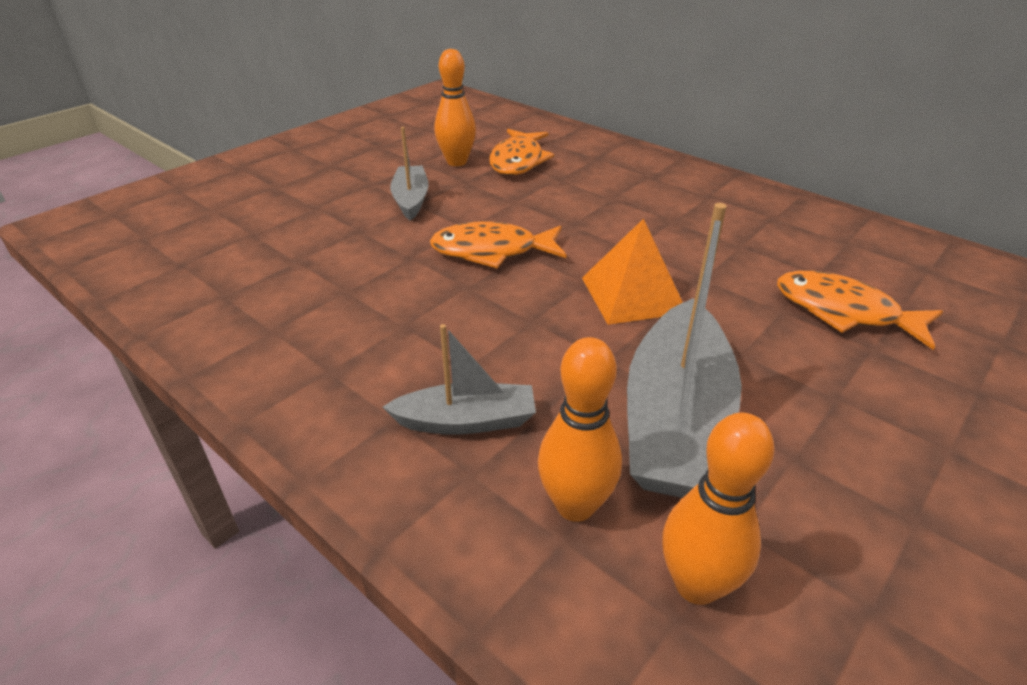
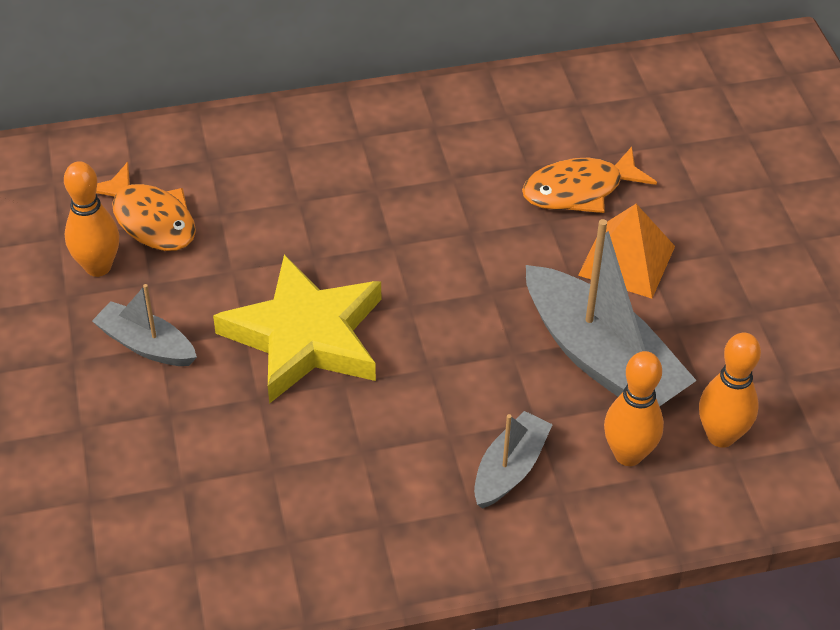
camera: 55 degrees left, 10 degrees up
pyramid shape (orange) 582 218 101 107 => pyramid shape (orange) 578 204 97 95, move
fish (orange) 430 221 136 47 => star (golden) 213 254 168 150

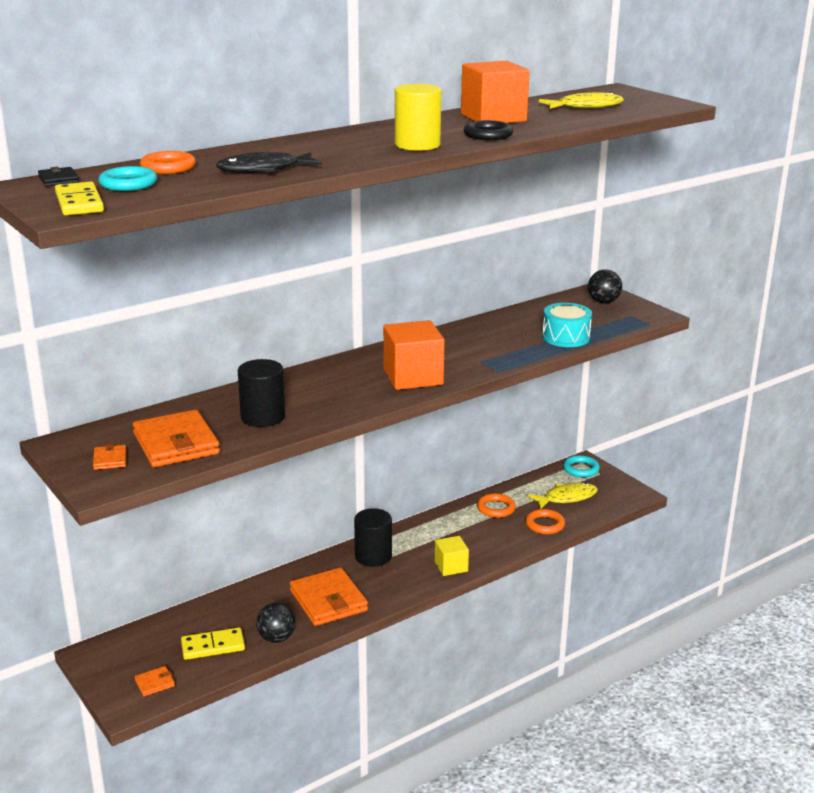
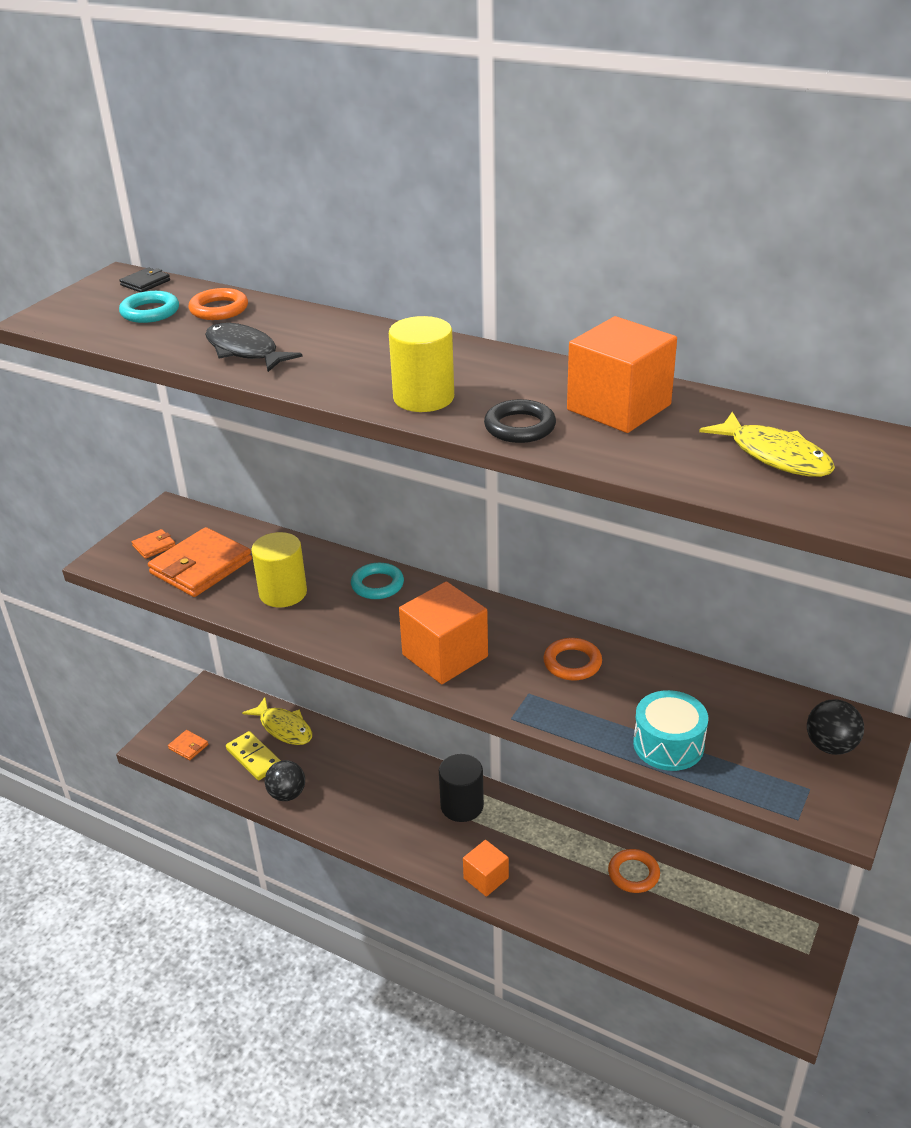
camera: 65 degrees right, 10 degrees up
domino tile (golden) 55 182 49 33 => nothing
solid cylinder (ebony) 238 359 47 68 => solid cylinder (golden) 251 532 56 75
ring (aqua) 563 455 37 22 => ring (aqua) 351 563 53 36, move
fish (golden) 528 483 70 26 => fish (golden) 242 697 70 48, move
ring (orange) 525 509 40 25 => ring (orange) 543 638 59 42, move
solid cube (golden) 435 536 34 40 => solid cube (orange) 463 840 46 57
wallet (orange) 290 567 78 59 => nothing

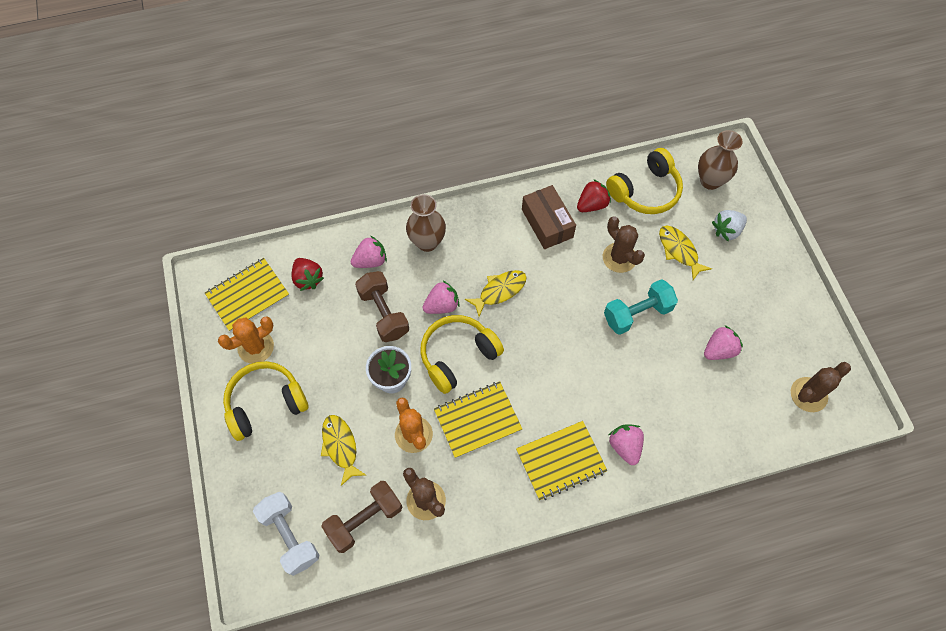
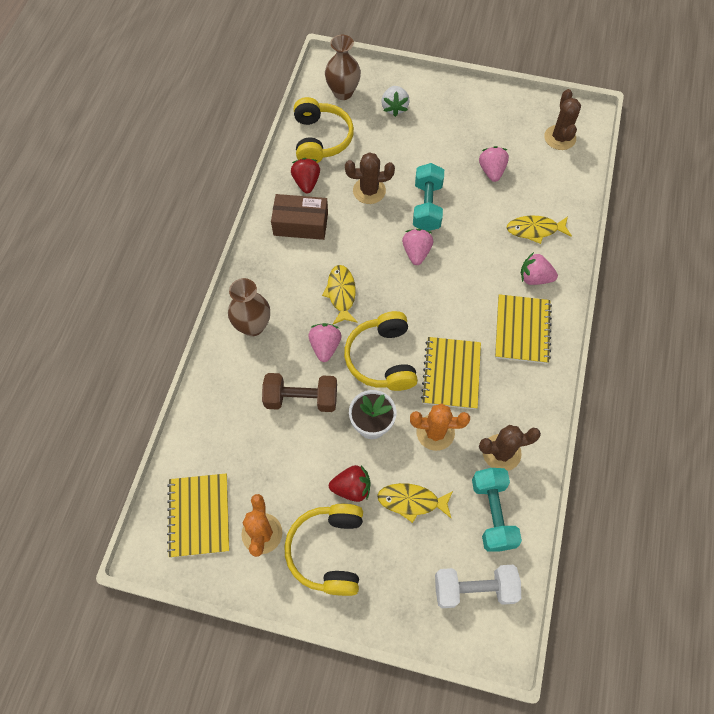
camera: 60 degrees left, 0 degrees up
fish (golden) 659 225 53 55 => fish (golden) 507 216 65 28, move
berry (pink) 351 235 36 33 => berry (pink) 402 229 31 36, move
berry (crimson) 291 258 33 33 => berry (crimson) 329 465 41 37, move
dumbbell (russet) 321 481 81 72 => dumbbell (aqua) 472 468 50 84

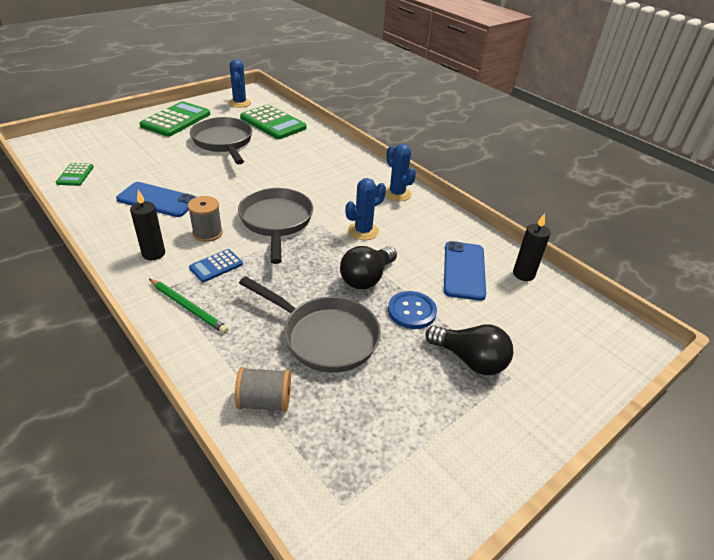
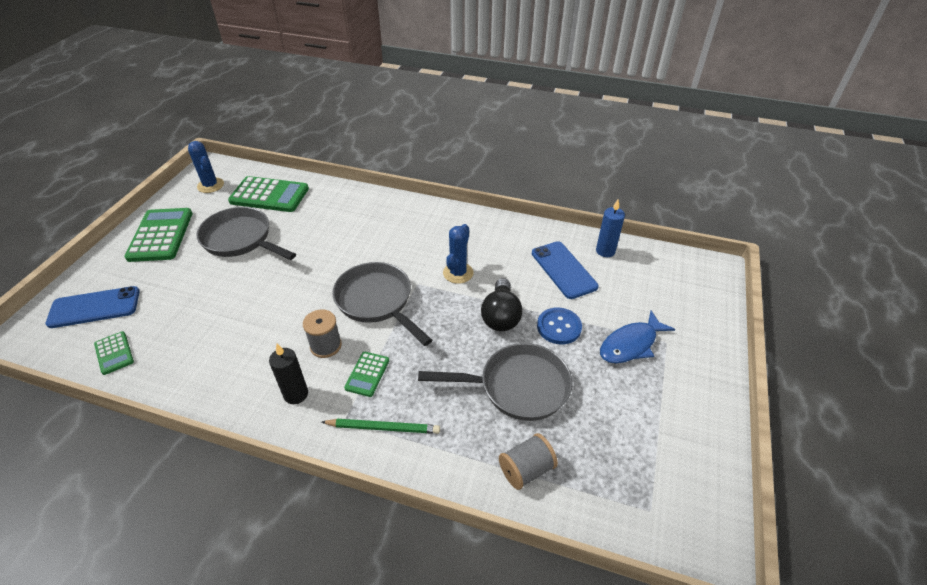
camera: 30 degrees left, 5 degrees up
prickly plant (blue) 385 144 31 57 => nothing
smartphone (blue) 116 182 80 35 => smartphone (blue) 45 286 95 42, move
pillar candle (ebony) 513 213 38 68 => pillar candle (blue) 596 200 29 57
adding machine (blue) 189 249 54 33 => adding machine (green) 344 352 45 45
bulb (ebony) 425 324 88 51 => fish (blue) 600 311 75 52

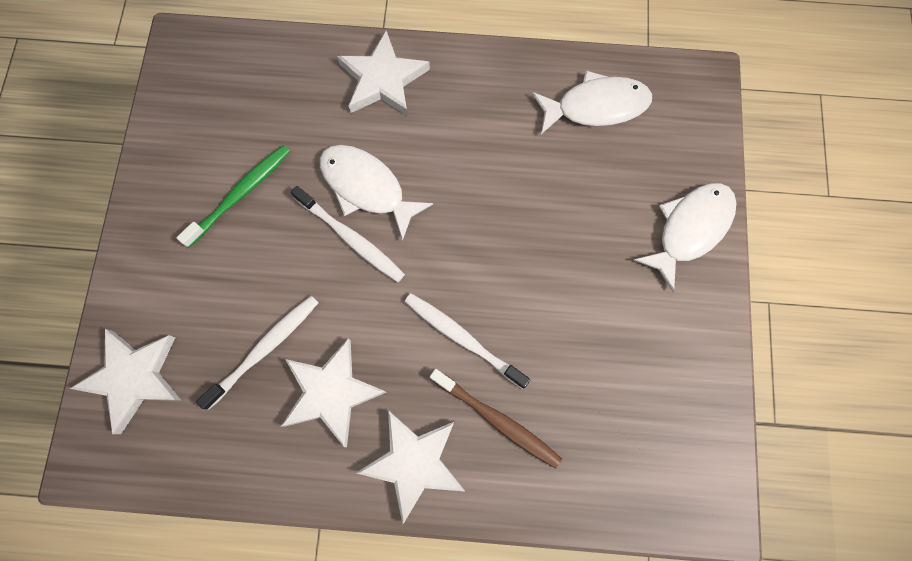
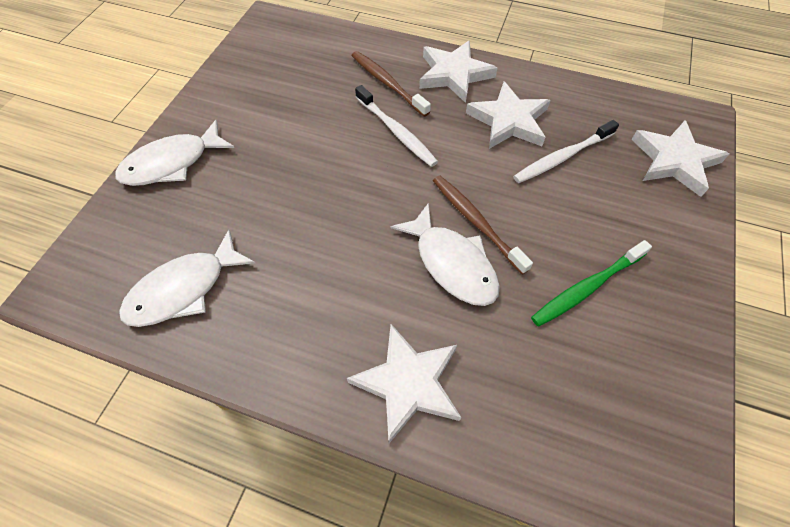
camera: 165 degrees left, 15 degrees down
fish (white) 531 71 121 63 => fish (white) 119 230 136 97, 45 degrees counterclockwise
toothbrush (white) 291 186 114 96 => toothbrush (russet) 433 175 100 100

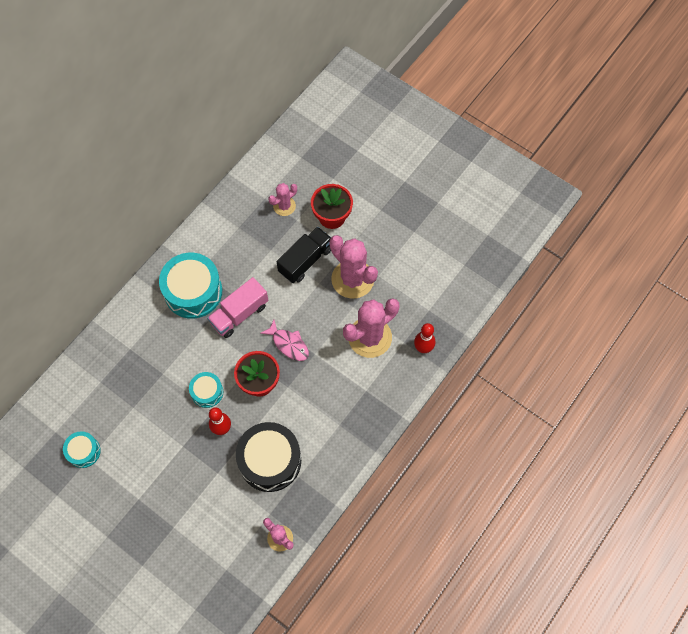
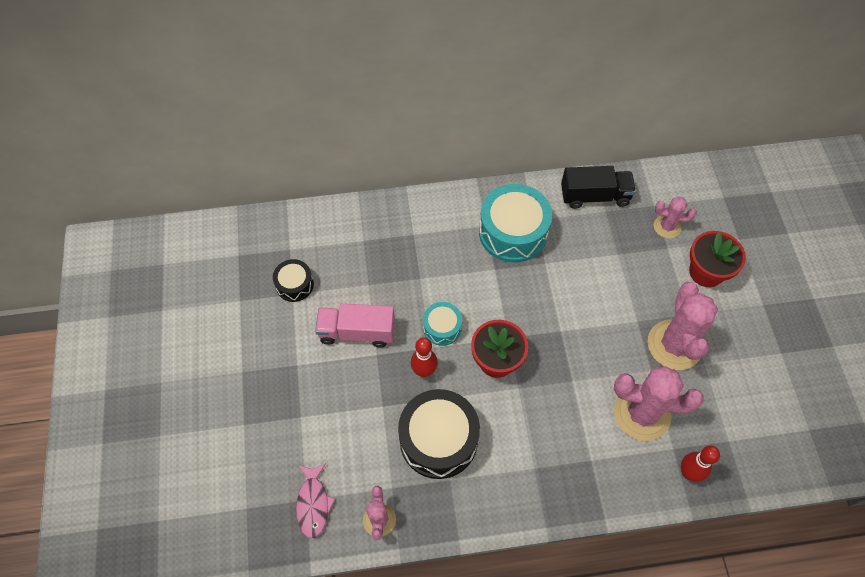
camera: 45 degrees right, 5 degrees down
truck (ebony) 276 227 55 56 => truck (ebony) 561 166 75 43, move
truck (pink) 207 277 61 61 => truck (pink) 315 303 80 45, move
fish (pink) 260 320 49 41 => fish (pink) 296 463 39 75, move
toy drum (aqua) 63 431 38 37 => toy drum (ebony) 273 259 41 43

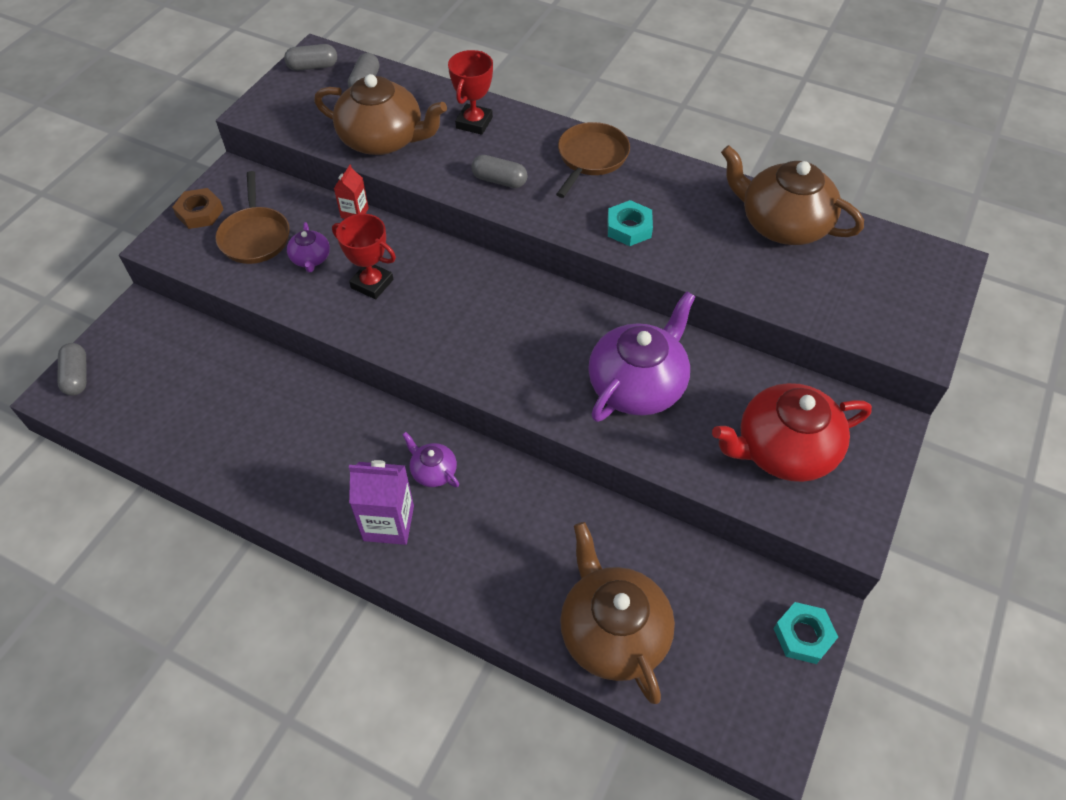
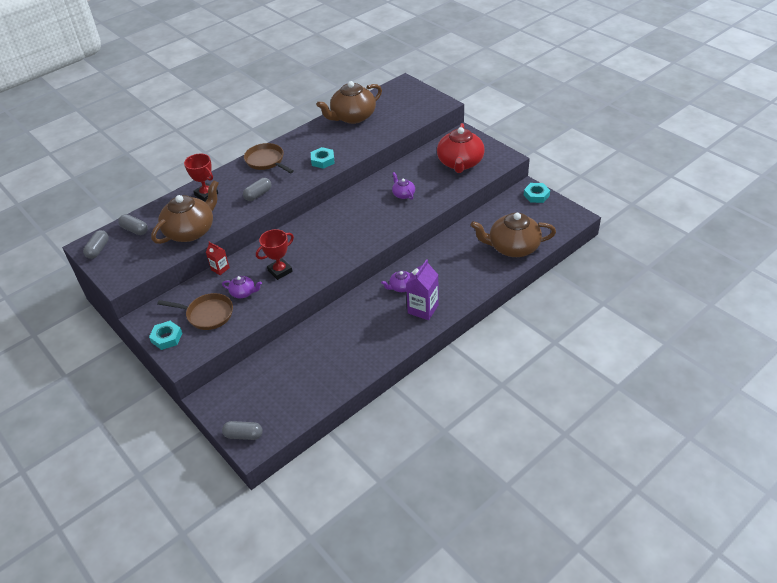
camera: 65 degrees left, 10 degrees down
hexagon nut (russet) 172 188 52 41 => hexagon nut (aqua) 149 321 33 29
teapot (royal purple) 588 291 107 131 => teapot (royal purple) 392 172 23 28, x0.47

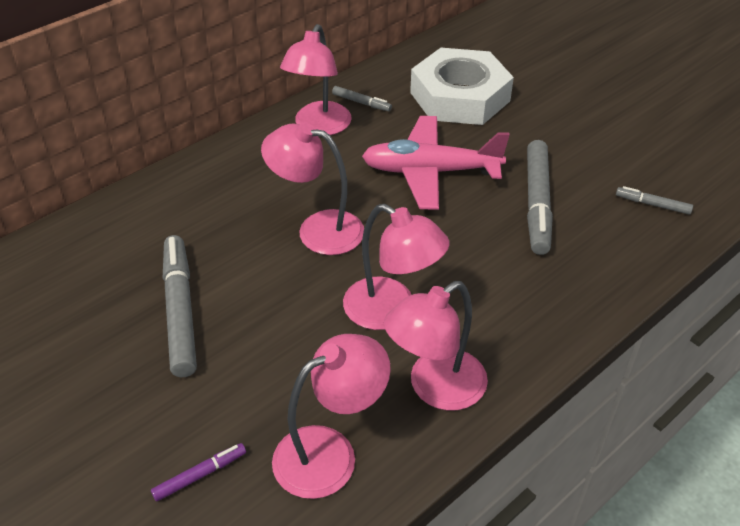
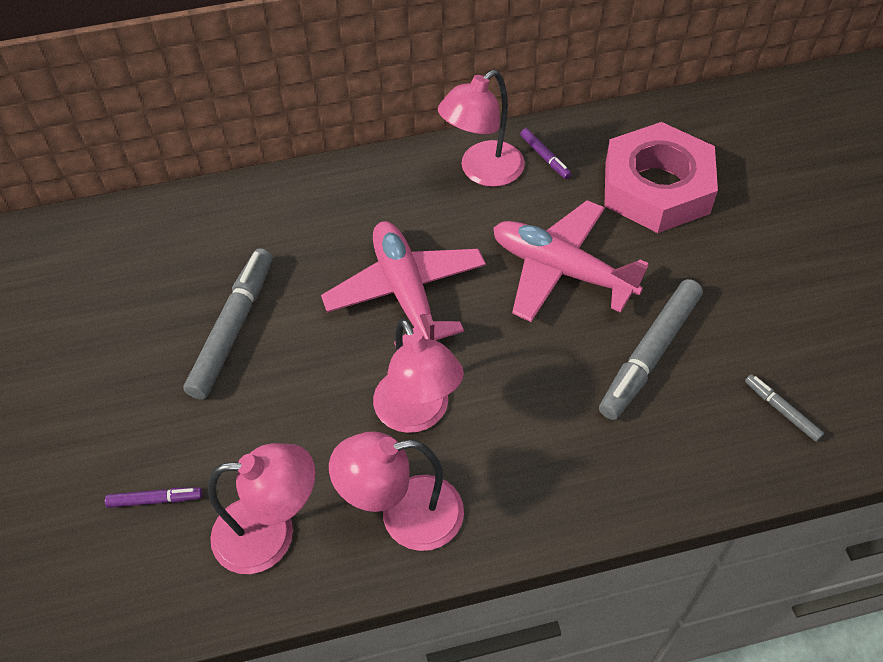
camera: 30 degrees right, 10 degrees up
hexagon nut (white) 410 48 104 77 => hexagon nut (pink) 604 122 114 111
marker pen (gray) 332 86 60 25 => marker pen (royal purple) 520 128 51 51
reading lamp (pink) 261 122 103 133 => plane (pink) 321 221 165 126

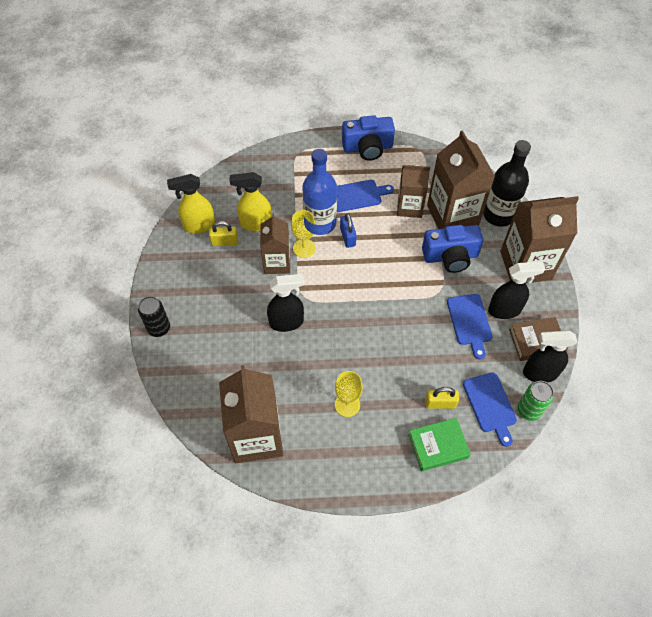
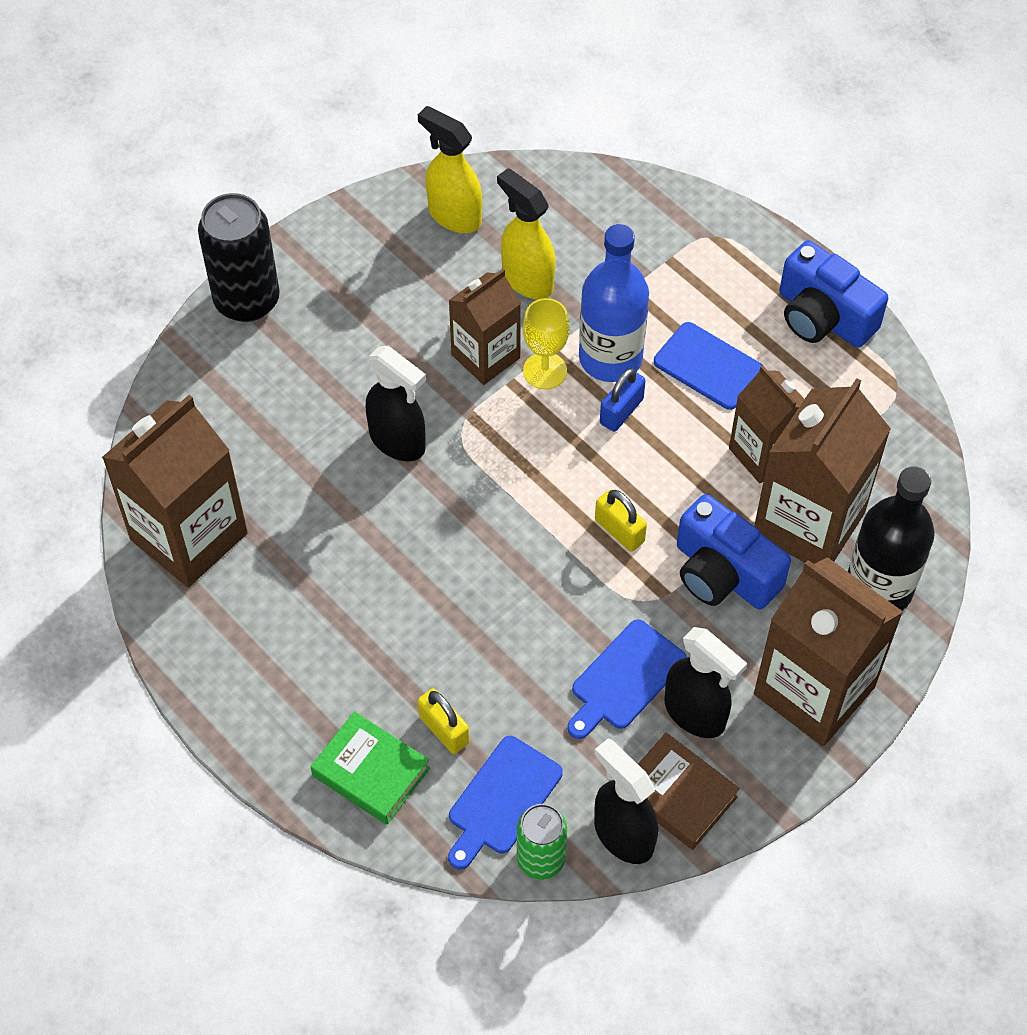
camera: 50 degrees right, 0 degrees up
lock (golden) 209 221 29 25 => lock (golden) 595 490 52 62, move
soda can (ebony) 138 296 32 41 => soda can (ebony) 198 193 82 129, x1.61
chalice (golden) 335 371 28 46 => nothing

